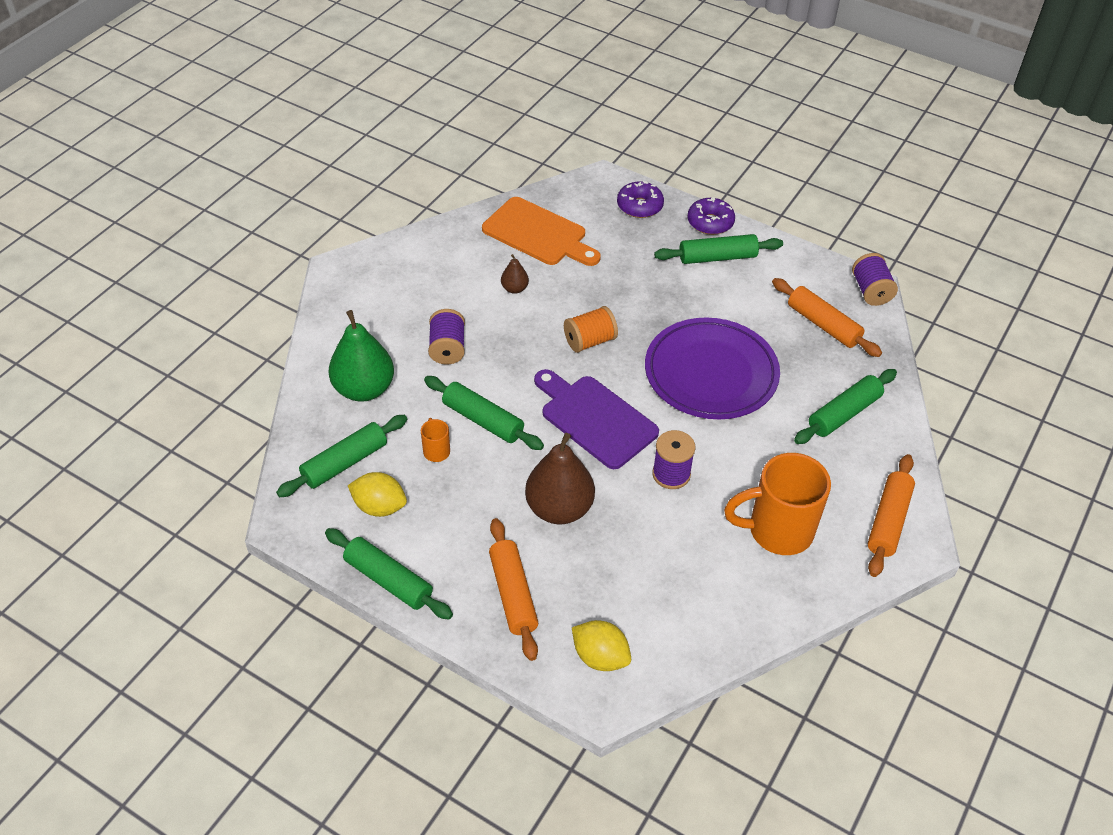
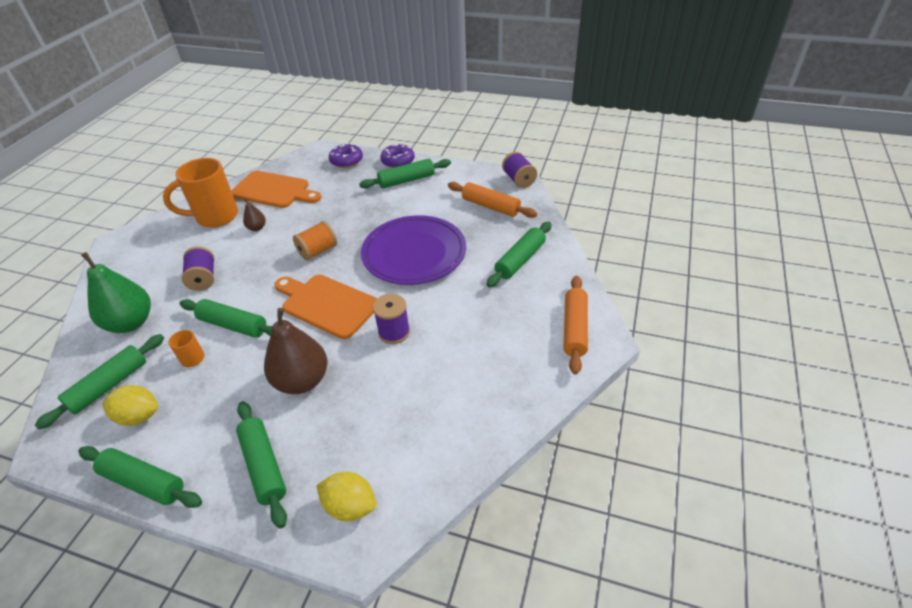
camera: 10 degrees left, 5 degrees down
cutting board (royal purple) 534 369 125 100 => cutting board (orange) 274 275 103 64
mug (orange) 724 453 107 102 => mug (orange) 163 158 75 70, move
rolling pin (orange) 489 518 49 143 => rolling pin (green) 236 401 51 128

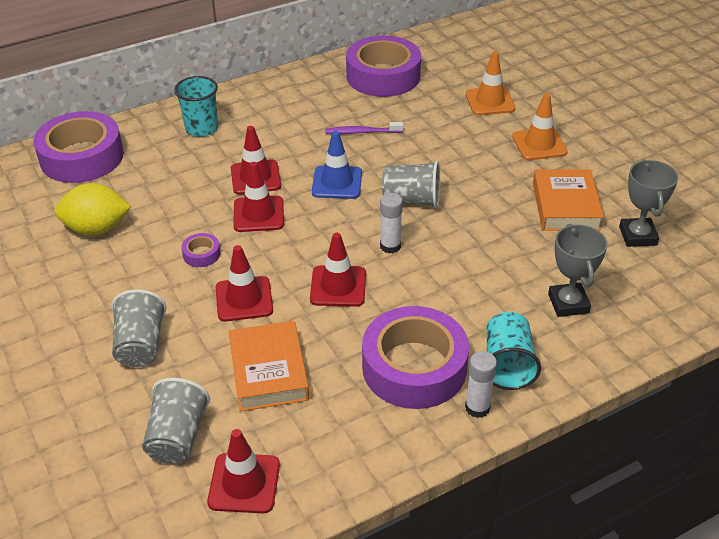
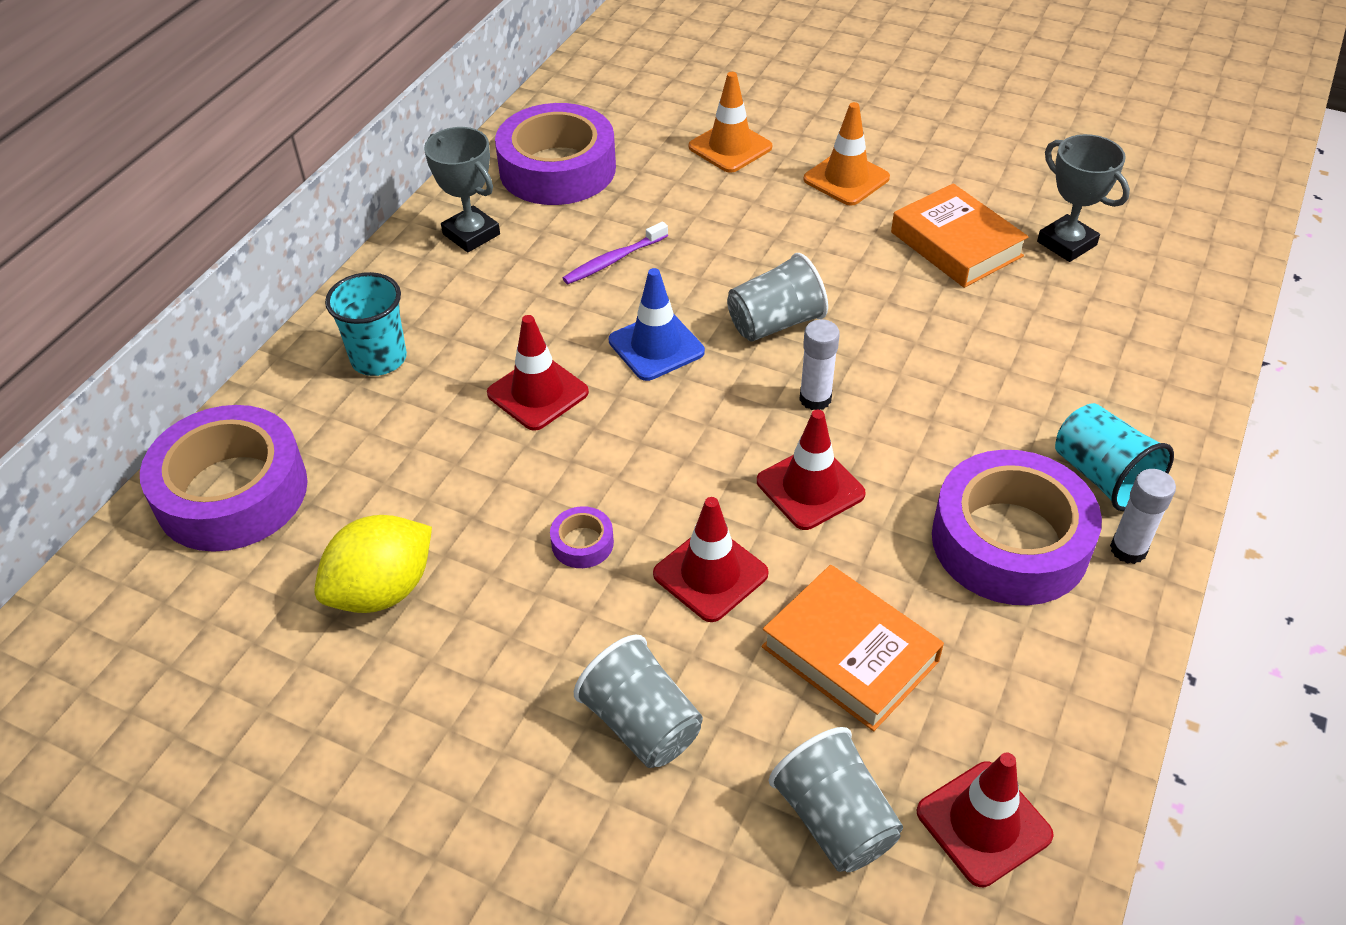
camera: 35 degrees left, 5 degrees up
safety cone (crimson) 233 162 51 70 => nothing
prize cup (gray) 548 223 60 94 => prize cup (gray) 424 127 76 125, move

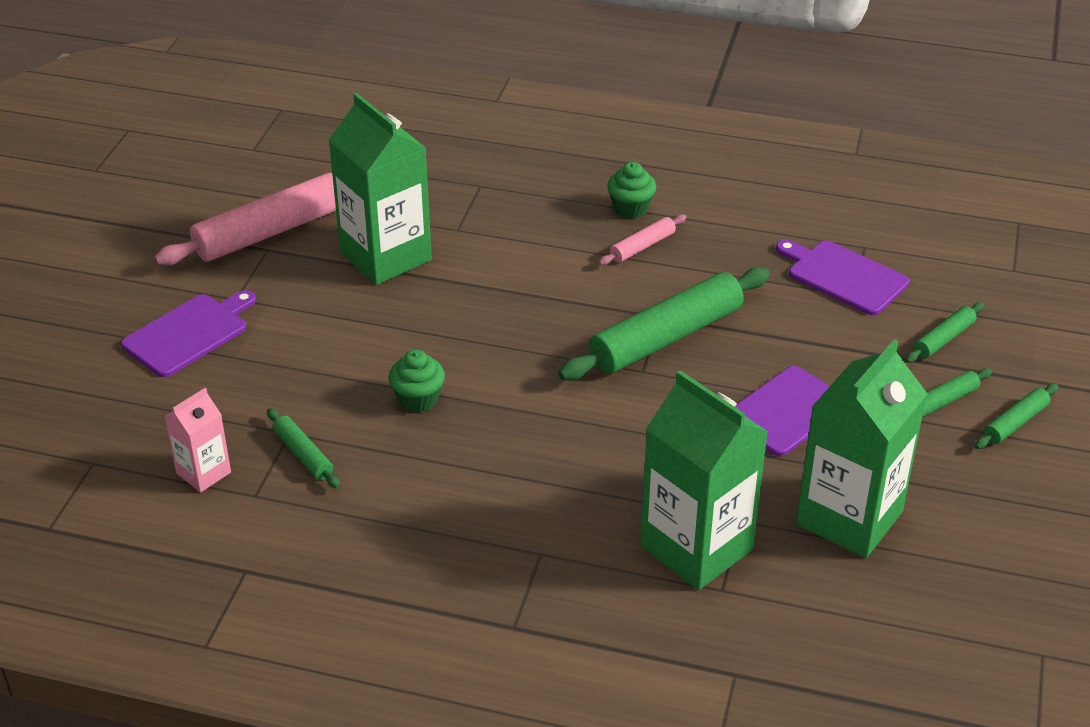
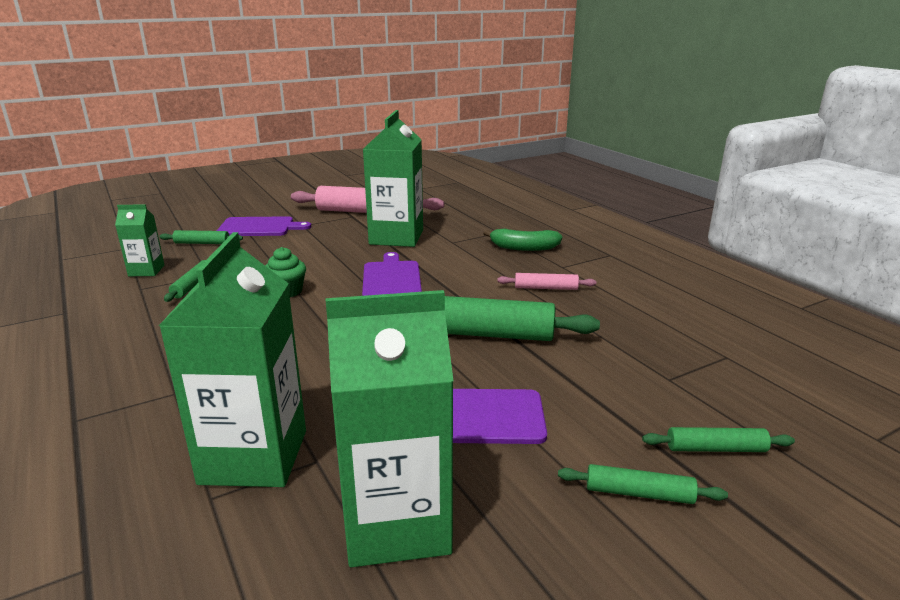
camera: 45 degrees right, 15 degrees down
fairy cake (green) 607 162 49 57 => nothing
cutting board (royal purple) 776 240 133 75 => cutting board (royal purple) 362 252 60 44, move
rolling pin (green) 975 384 83 65 => rolling pin (green) 159 230 84 14, move
carton (pink) 164 388 67 104 => carton (green) 115 204 50 72
nothing => toy banana (green) 483 228 79 23

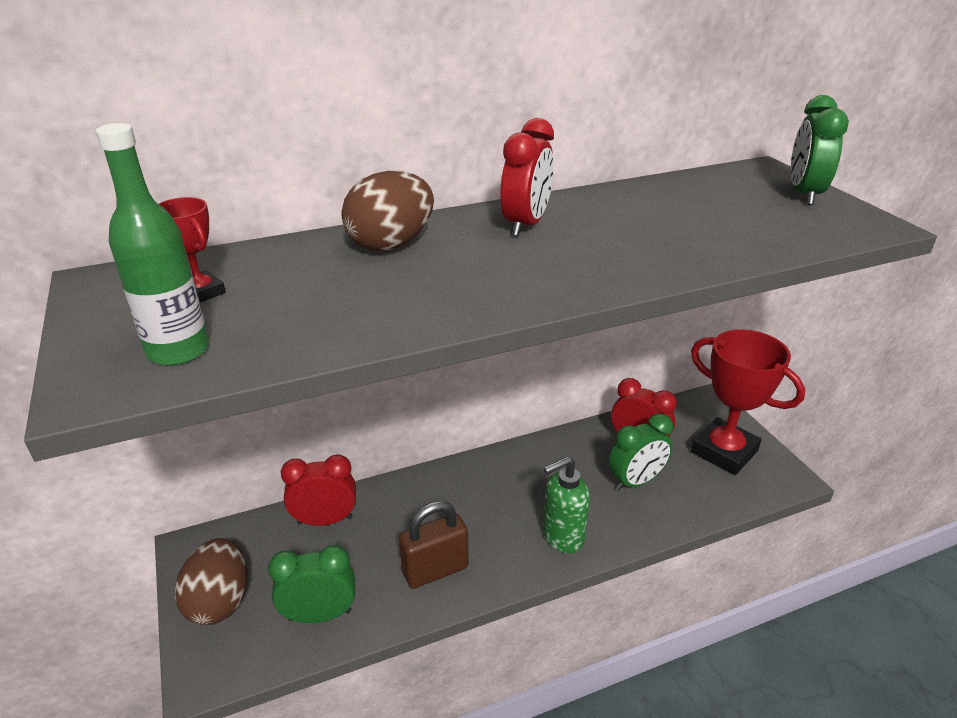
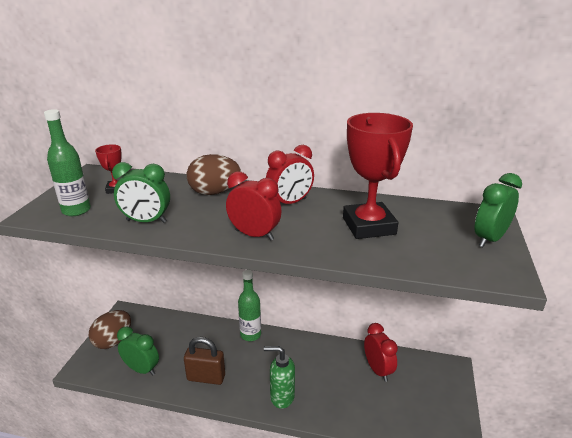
camera: 35 degrees right, 5 degrees down
prize cup (crimson) 691 329 114 146 => prize cup (crimson) 343 113 70 126, move
bedside clock (green) 609 413 64 78 => bedside clock (green) 112 162 58 61, move
bedside clock (crimson) 281 454 75 72 => bedside clock (crimson) 226 171 55 69, move
nothing => bottle (green) 238 270 23 71

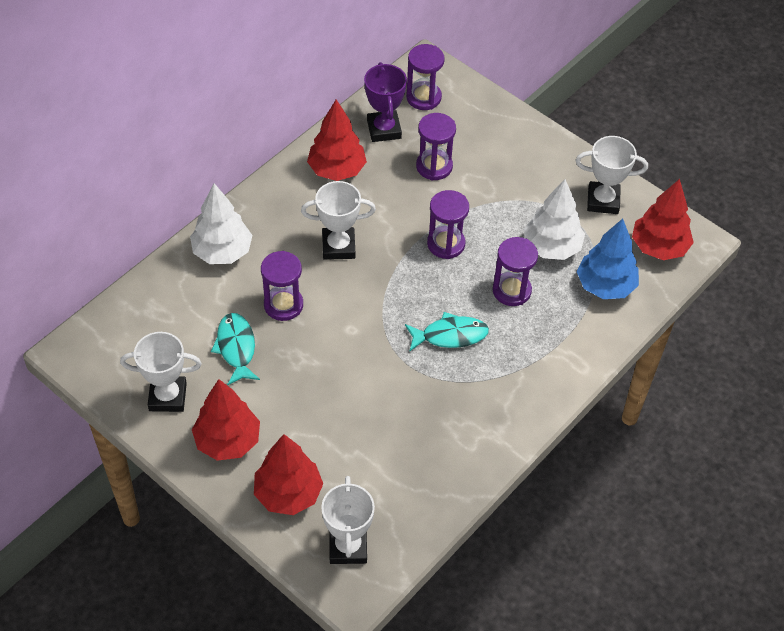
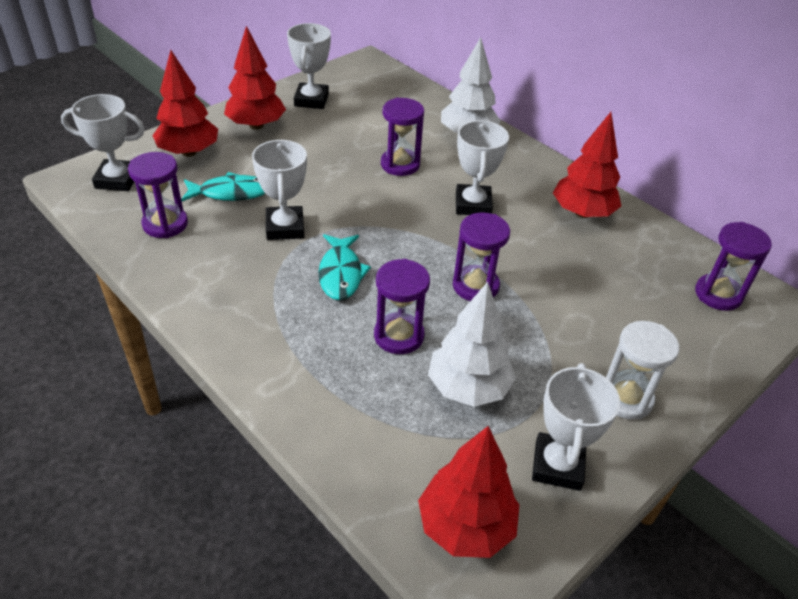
camera: 95 degrees right, 10 degrees down
prize cup (royal purple) 364 62 43 80 => nothing
sand timer (royal purple) 416 113 40 68 => sand timer (royal purple) 128 152 60 86, move
tree (blue) 577 219 62 80 => nothing
fish (aqua) 211 313 49 73 => fish (aqua) 181 172 84 29, move
nothing => prize cup (white) 252 140 55 100
nothing => sand timer (white) 606 321 73 99

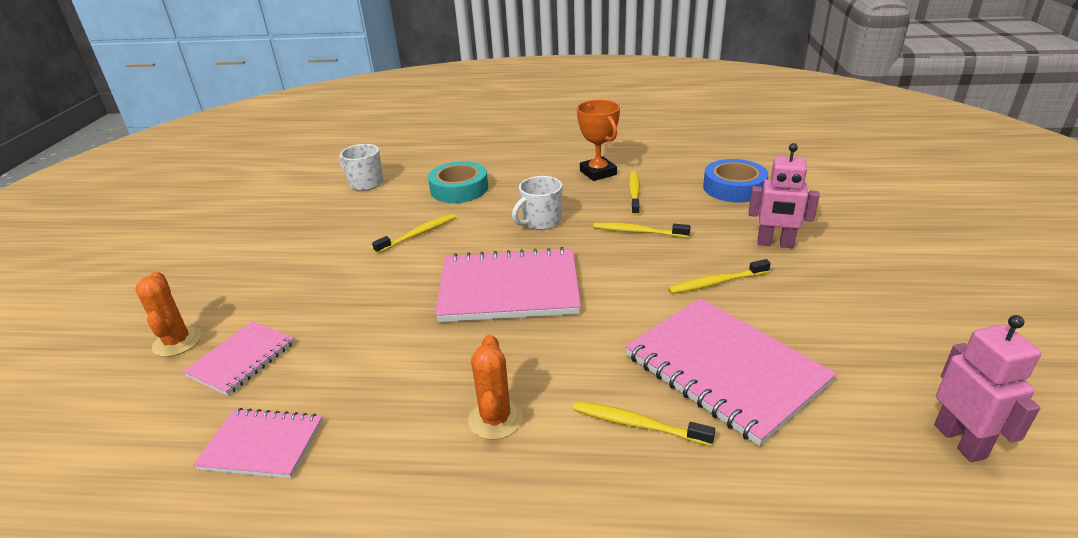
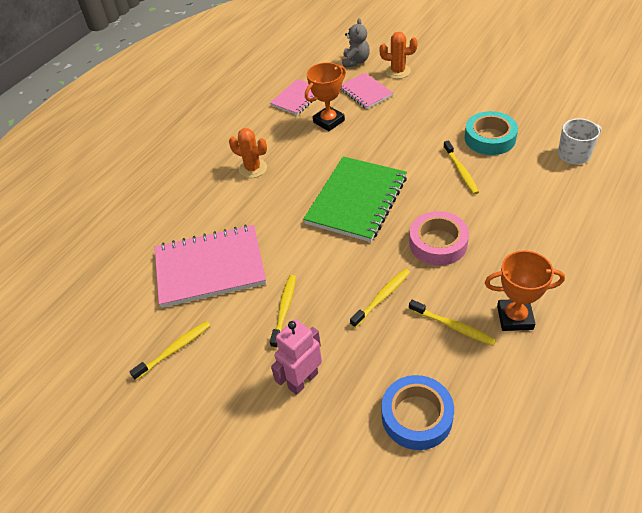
camera: 120 degrees right, 15 degrees up
tape (aqua) 428 161 60 42 => tape (aqua) 465 111 53 44, move
mug (white) 512 176 50 54 => tape (pink) 409 211 60 55
exercise book (pink) 435 247 146 75 => exercise book (green) 303 156 104 86
robot figure (pink) 934 315 107 147 => nothing
toothbrush (golden) 573 401 142 45 => toothbrush (golden) 129 321 82 59, move
nothing => teddy bear (gray) 342 18 28 50
nothing => prize cup (orange) 305 62 41 69

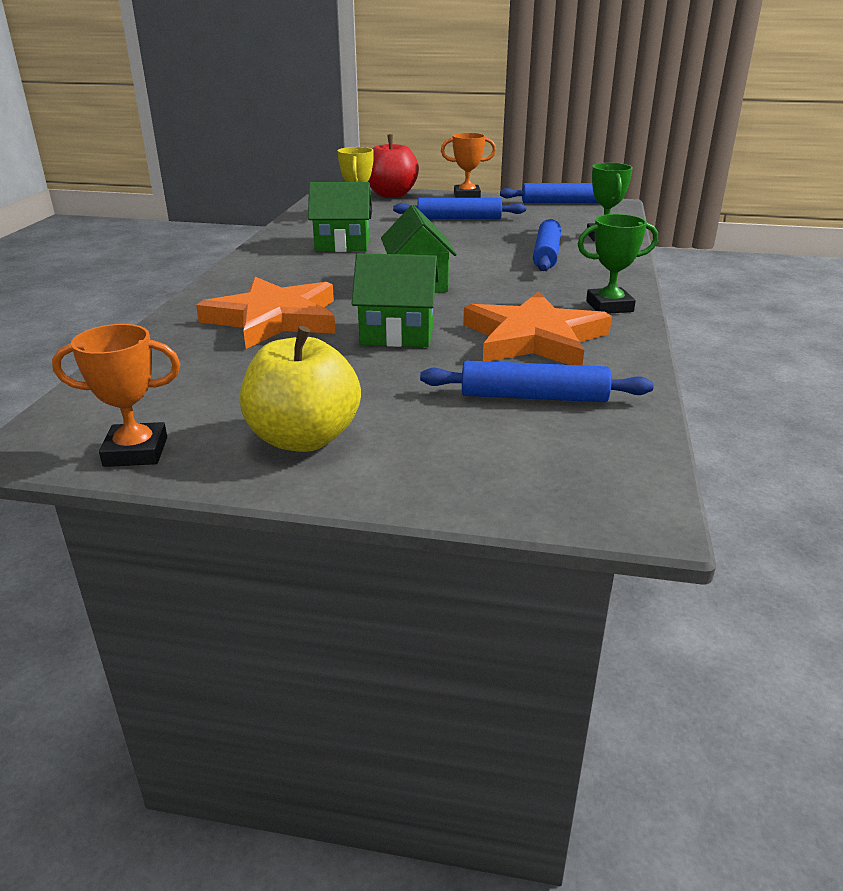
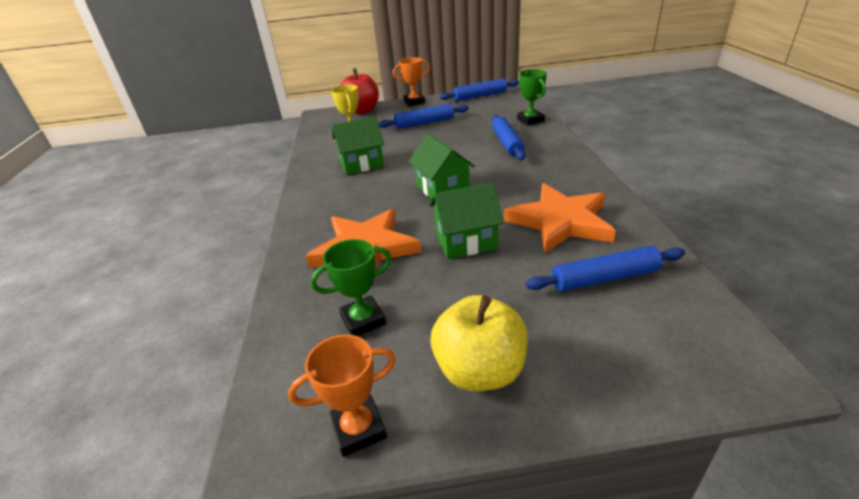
camera: 15 degrees left, 5 degrees up
prize cup (green) 578 214 80 100 => prize cup (green) 310 239 82 97, move

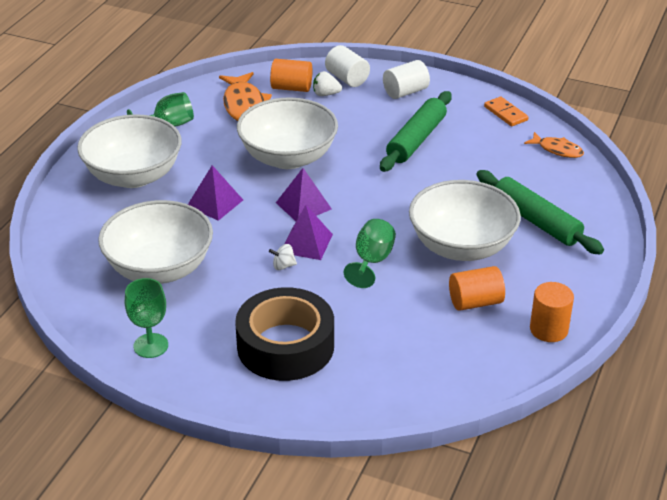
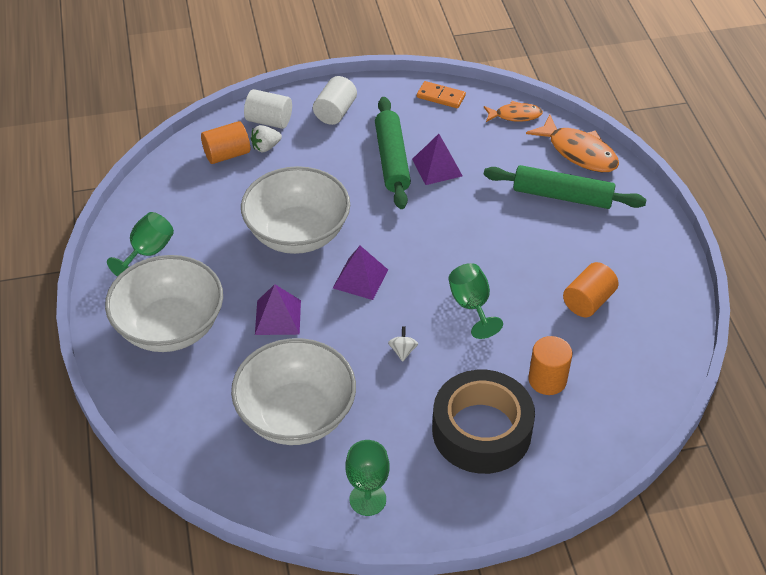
camera: 35 degrees left, 10 degrees up
fish (orange) 219 72 53 49 => fish (orange) 526 114 93 58, move
serving bowl (white) 409 180 112 81 => nothing
pyramid shape (royal purple) 285 205 48 55 => pyramid shape (royal purple) 412 134 51 51, move
whirligig (white) 269 244 28 26 => whirligig (white) 388 326 30 36, 135 degrees clockwise
solid cylinder (orange) 530 282 44 60 => solid cylinder (orange) 528 336 44 59, move

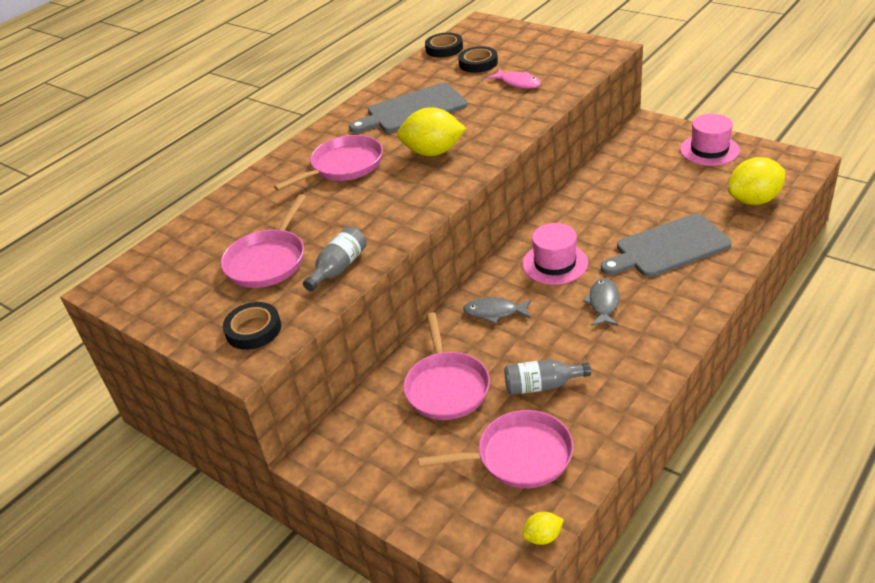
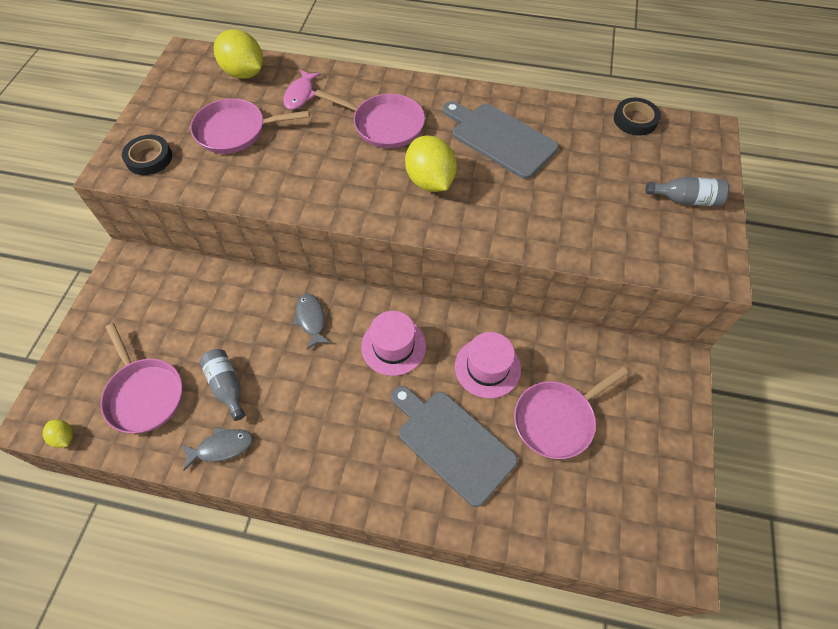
camera: 60 degrees right, 20 degrees up
tape (ebony) 458 46 40 27 => nothing
fish (pink) 487 69 54 20 => fish (pink) 283 69 38 41, move
hat (pink) 680 114 60 52 => hat (pink) 455 332 66 67, move
toy lemon (golden) 728 157 57 48 => toy lemon (golden) 214 29 49 50, move
bottle (gray) 303 226 64 65 => bottle (gray) 645 177 84 30, move
fish (gray) 583 278 37 48 => fish (gray) 181 427 72 44, move
pan (pink) 403 312 87 108 => pan (pink) 514 366 114 93, move

